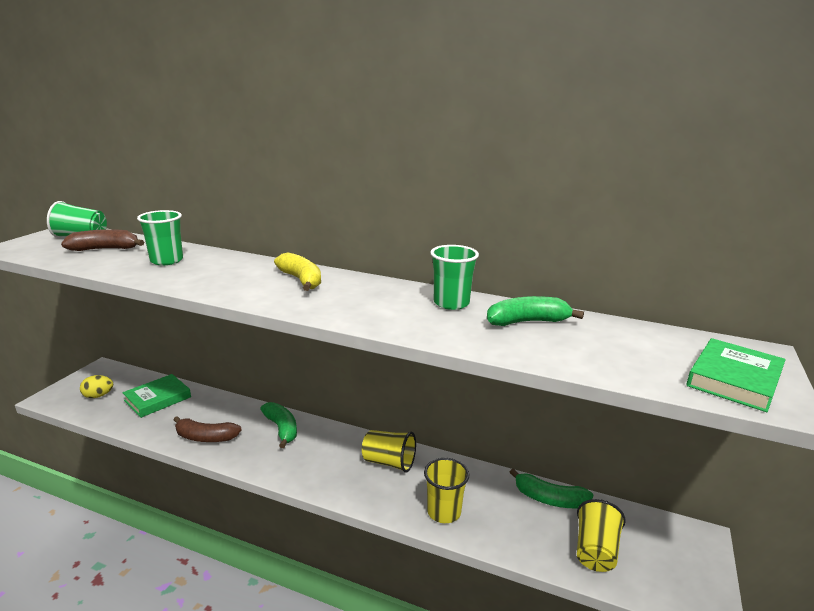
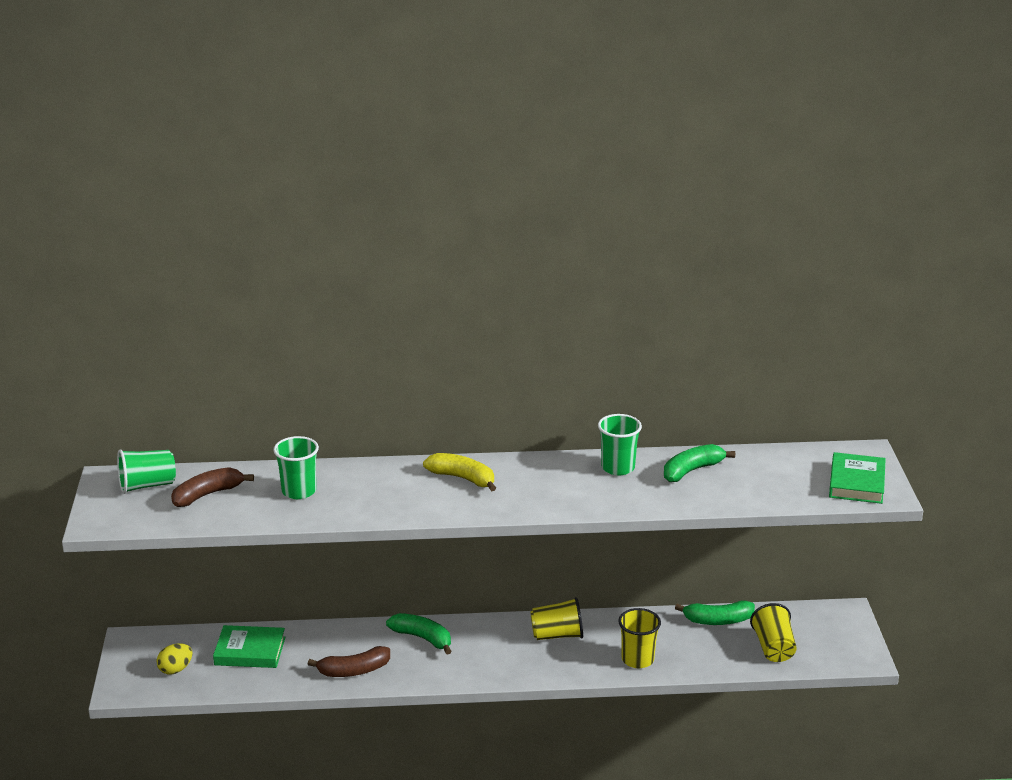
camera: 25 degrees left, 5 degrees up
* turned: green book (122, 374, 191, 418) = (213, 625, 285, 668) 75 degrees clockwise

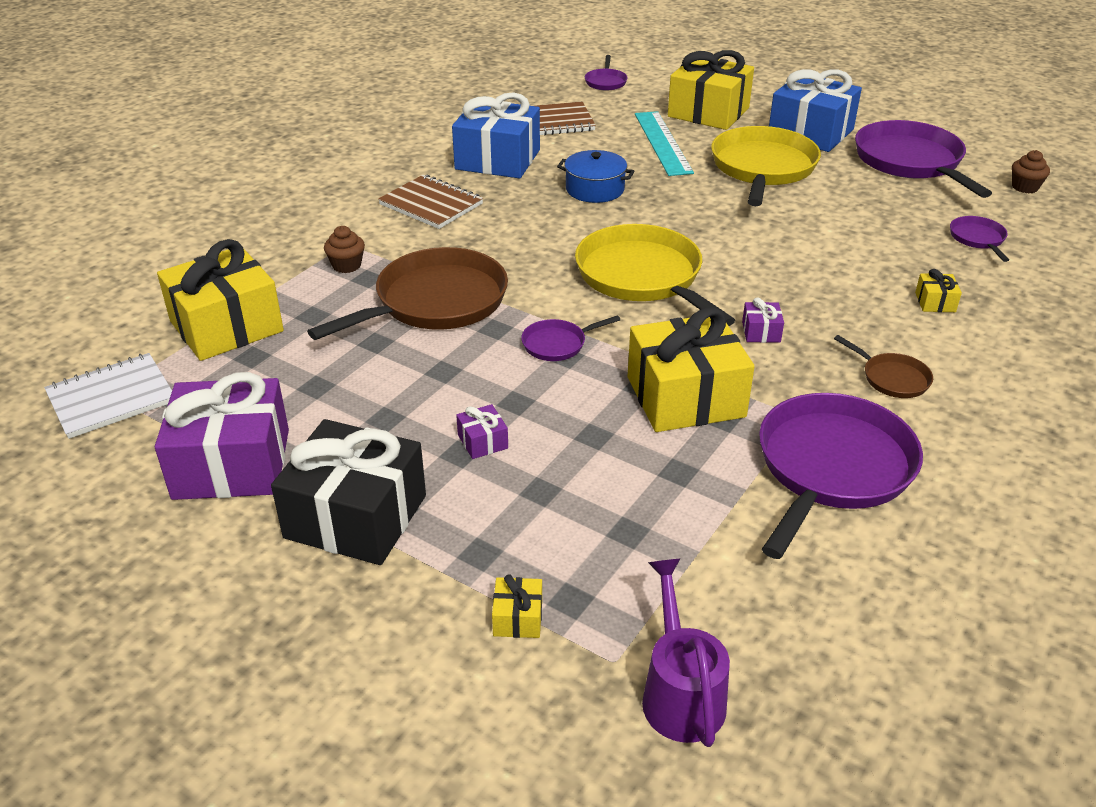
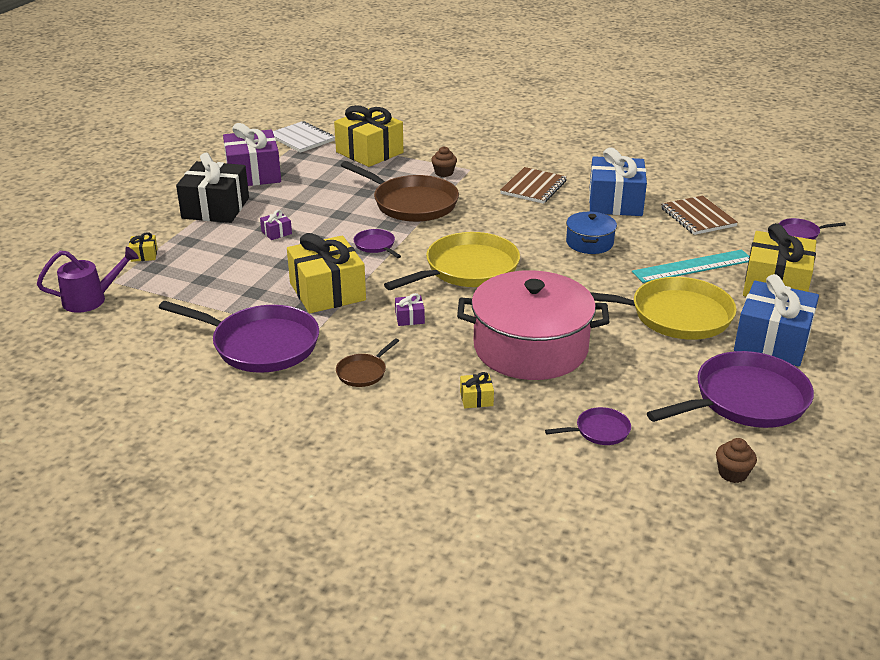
camera: 80 degrees right, 5 degrees down
* added: pink pot (457, 270, 609, 380)

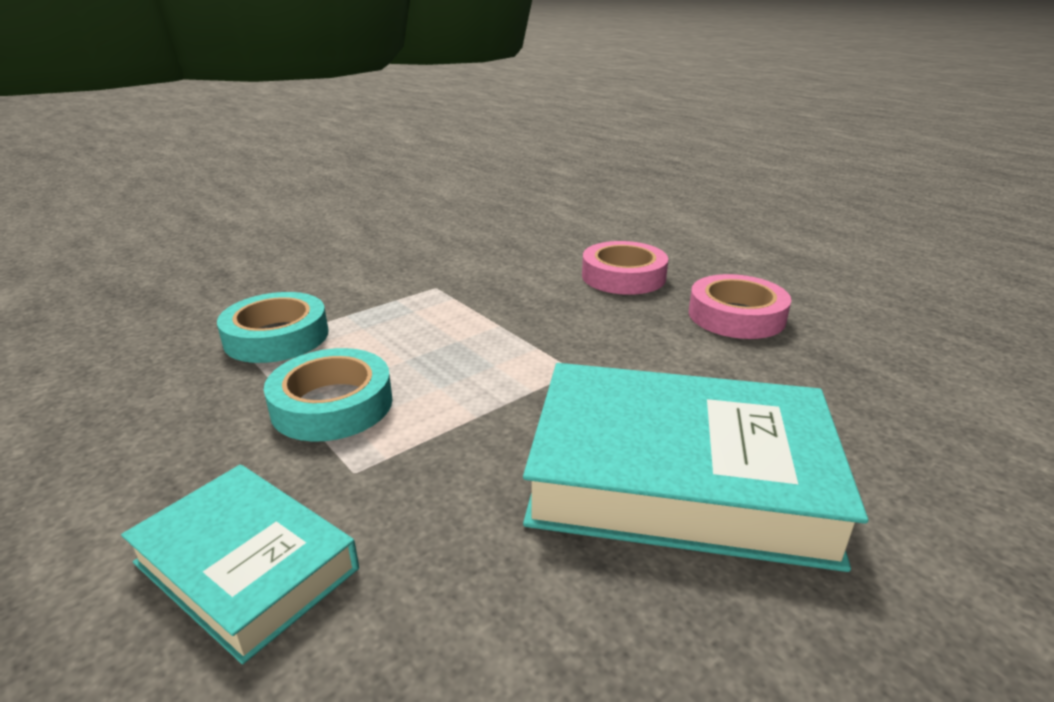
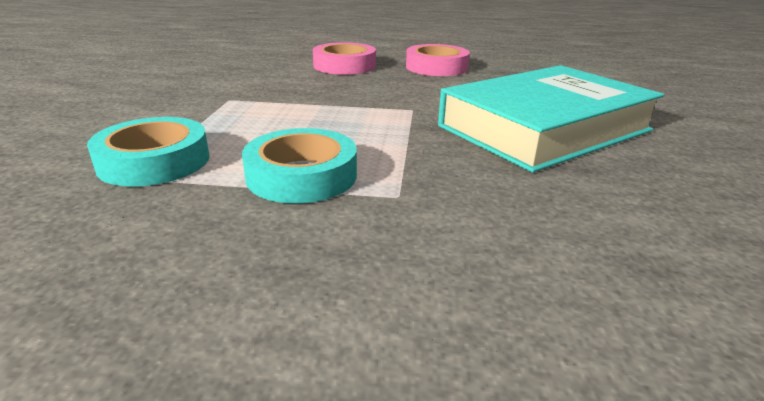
camera: 45 degrees left, 0 degrees up
* removed: turquoise book (121, 464, 359, 664)

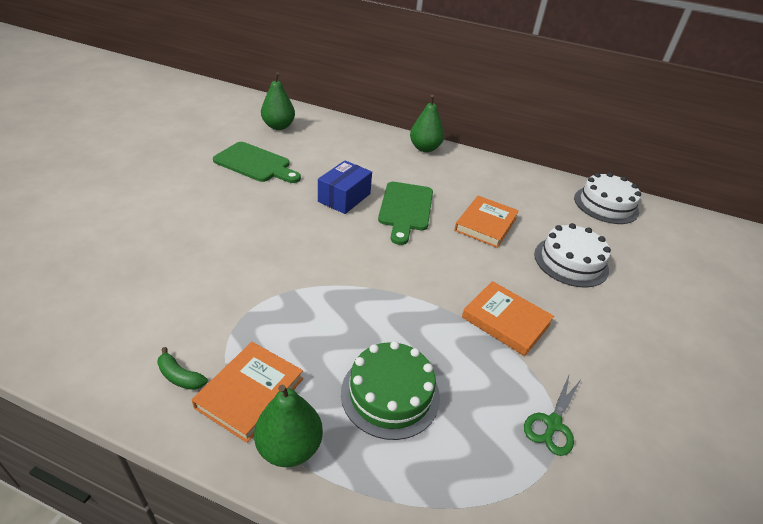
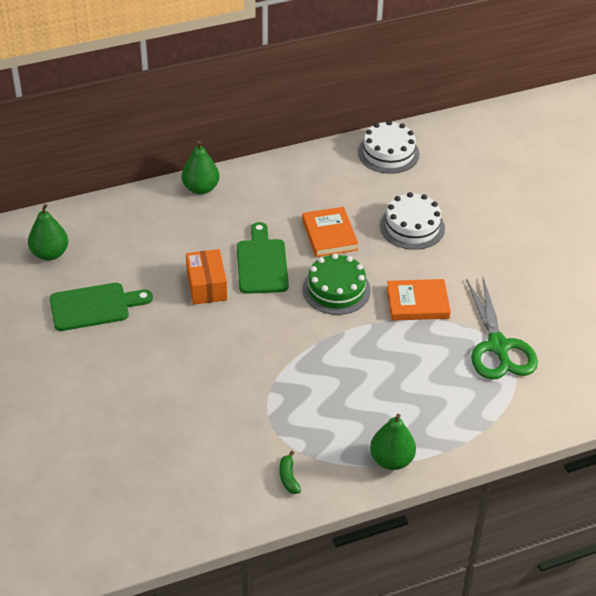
camera: 40 degrees left, 5 degrees up
* recoloured: blue box (318, 161, 372, 214) to orange box (186, 249, 227, 305)
* turned: green cutting board (378, 182, 433, 245) = (237, 222, 289, 294) 150 degrees counterclockwise
* turned: green banana (157, 347, 208, 390) = (280, 451, 301, 494) 90 degrees clockwise
* moved: green cake (341, 341, 440, 440) to (302, 253, 371, 315)
* resized: green scissors (524, 373, 581, 456) = (466, 278, 538, 380) x1.91
* removed: orange book (192, 342, 303, 443)

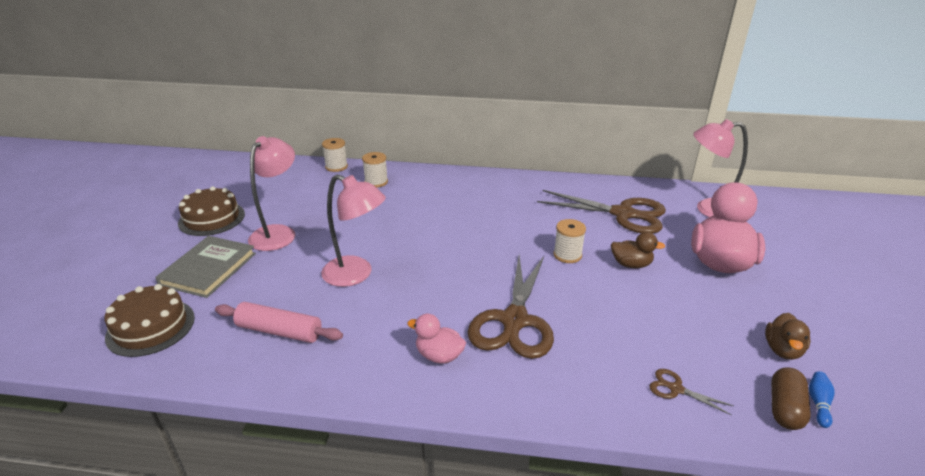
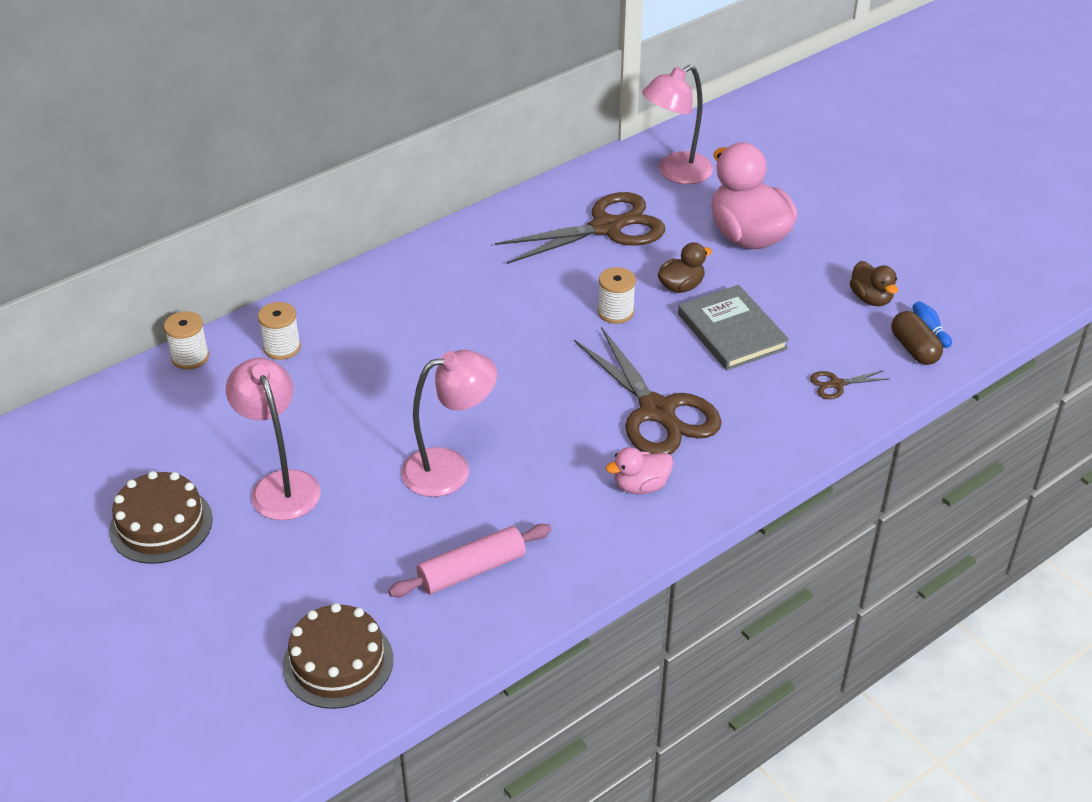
camera: 45 degrees left, 10 degrees up
* moved: grey book (155, 236, 256, 298) to (678, 285, 789, 370)

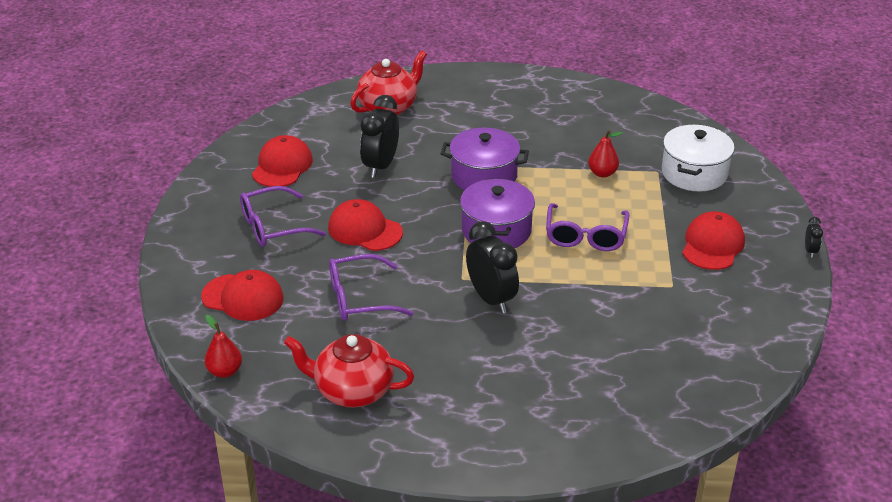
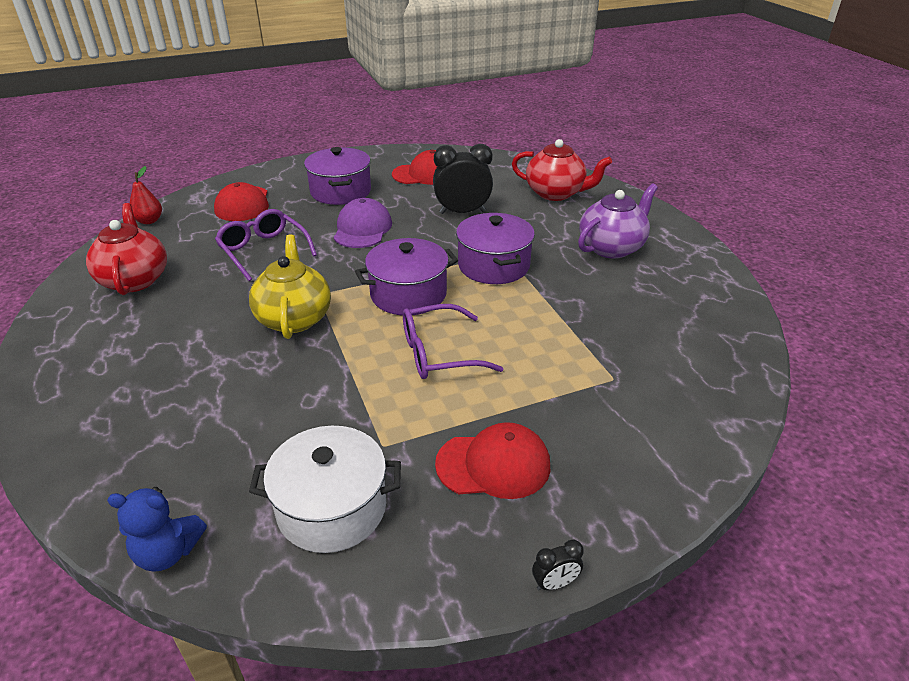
camera: 65 degrees right, 0 degrees up
* added: blue teddy bear (107, 487, 207, 572)
* replaced: black clock (466, 221, 519, 313) to yellow teapot (249, 234, 331, 339)
* moved: white pot (662, 125, 735, 191) to (249, 426, 401, 553)
* replaced: purple glasses (240, 186, 326, 247) to purple pot (304, 147, 371, 205)
* recoloured: red cap (328, 199, 403, 251) to purple cap (333, 198, 392, 248)
* added: purple teapot (578, 184, 658, 259)
* removed: red pear (588, 130, 622, 177)

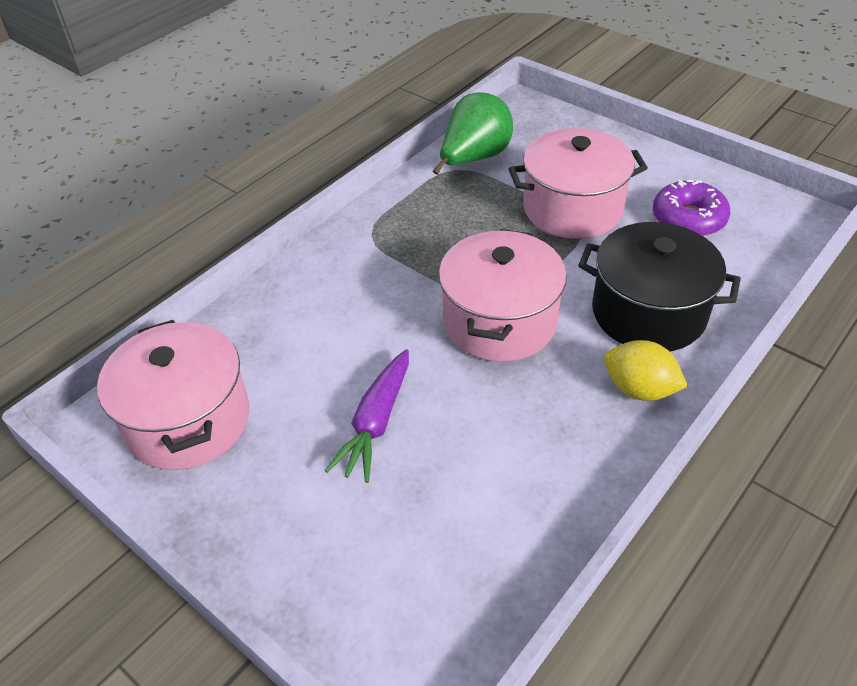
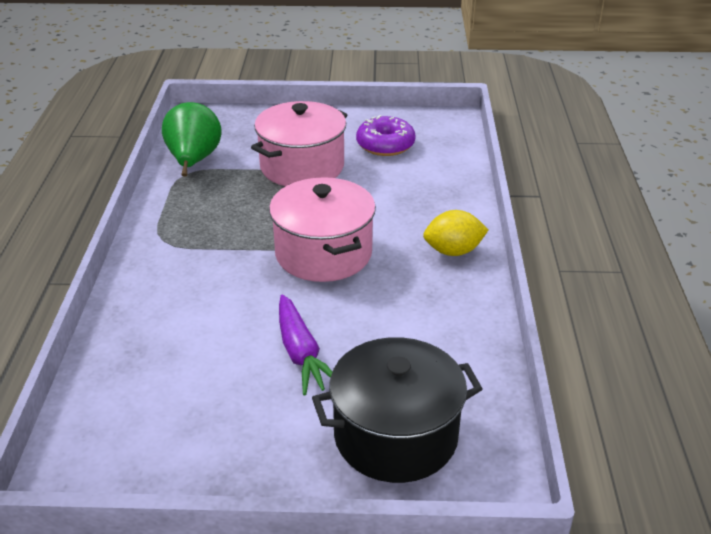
camera: 40 degrees left, 10 degrees down
* moved: black pot (578, 222, 741, 352) to (312, 337, 483, 483)
* removed: pink pot (97, 320, 249, 470)

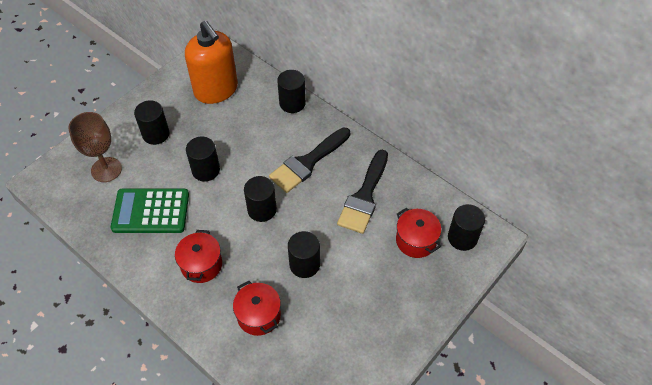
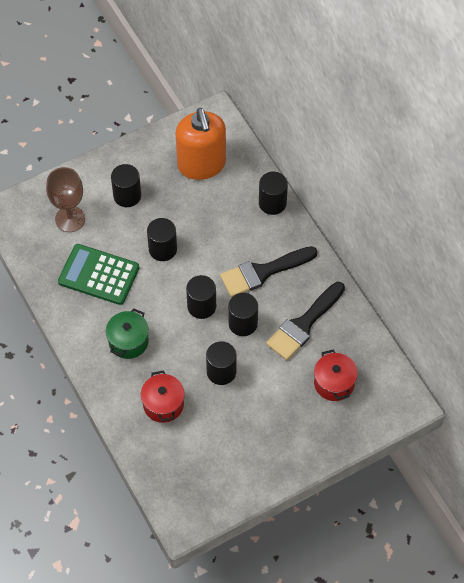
camera: 20 degrees right, 5 degrees up
* recoloured: red pot (175, 230, 222, 283) to green pot (106, 308, 149, 359)
* moved: black cylinder (448, 204, 485, 251) to (228, 293, 258, 336)

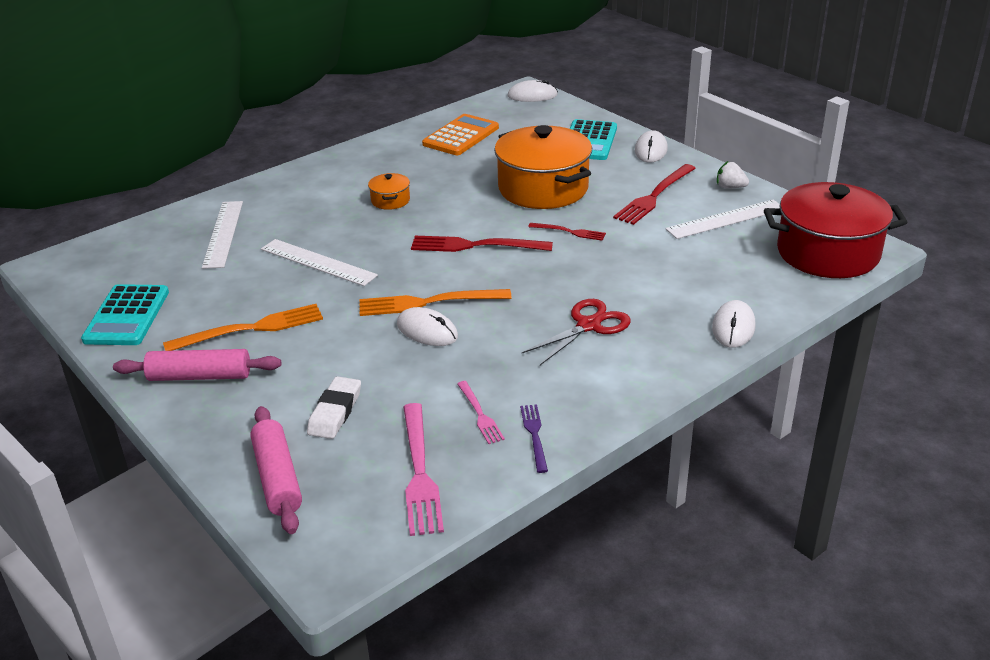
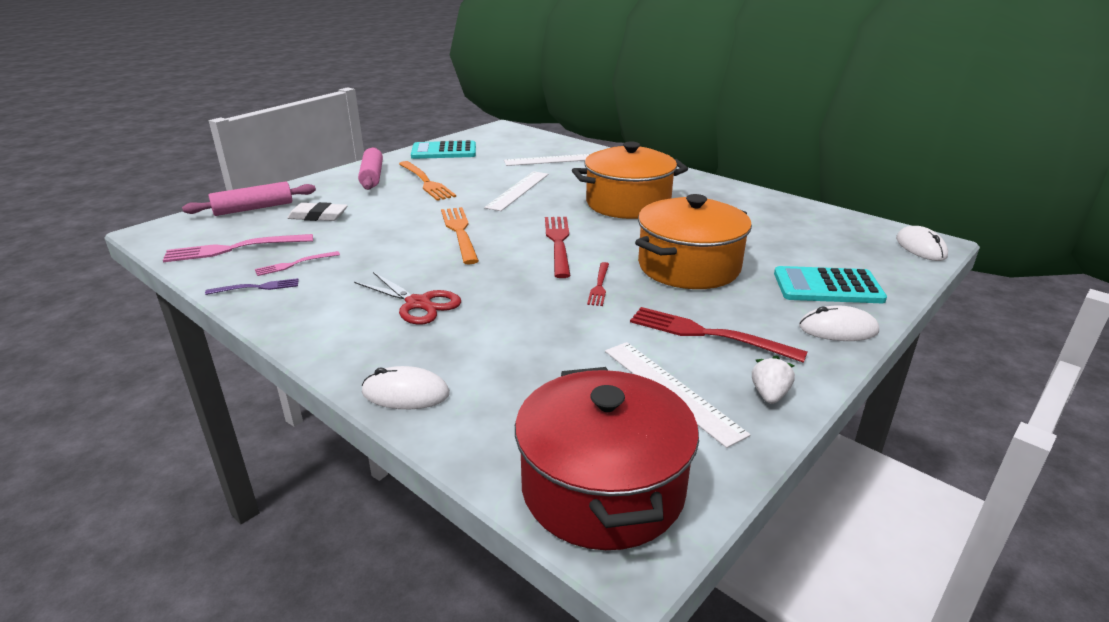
camera: 80 degrees right, 5 degrees down
* resized: orange pot (368, 173, 410, 210) = (572, 141, 688, 219) x2.33
* removed: white mouse (397, 307, 458, 346)
* removed: orange calculator (422, 114, 499, 155)

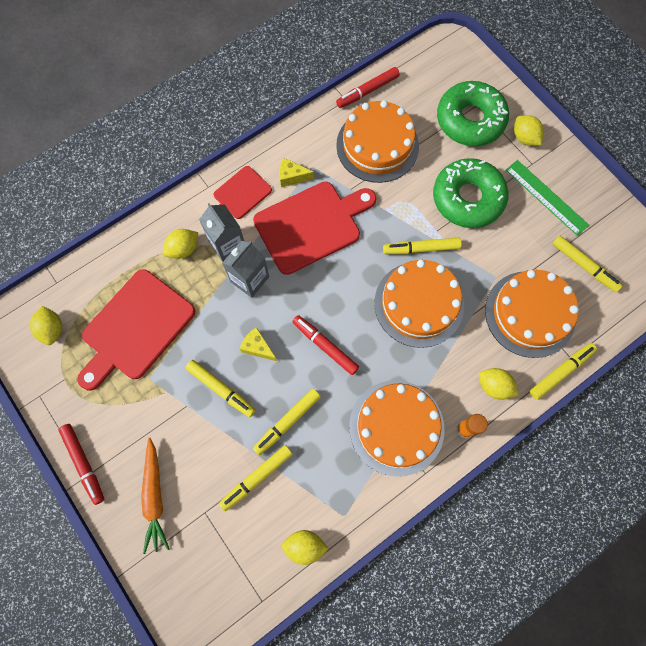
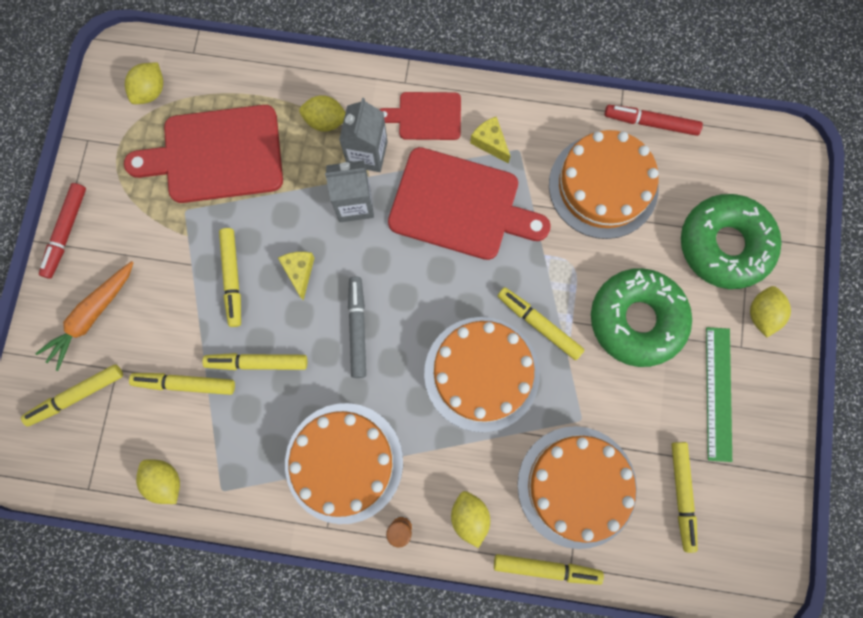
camera: 45 degrees right, 5 degrees up
* added: yellow marker (21, 364, 123, 427)
* recoloured: red marker (292, 315, 359, 375) to grey marker (348, 276, 366, 378)

